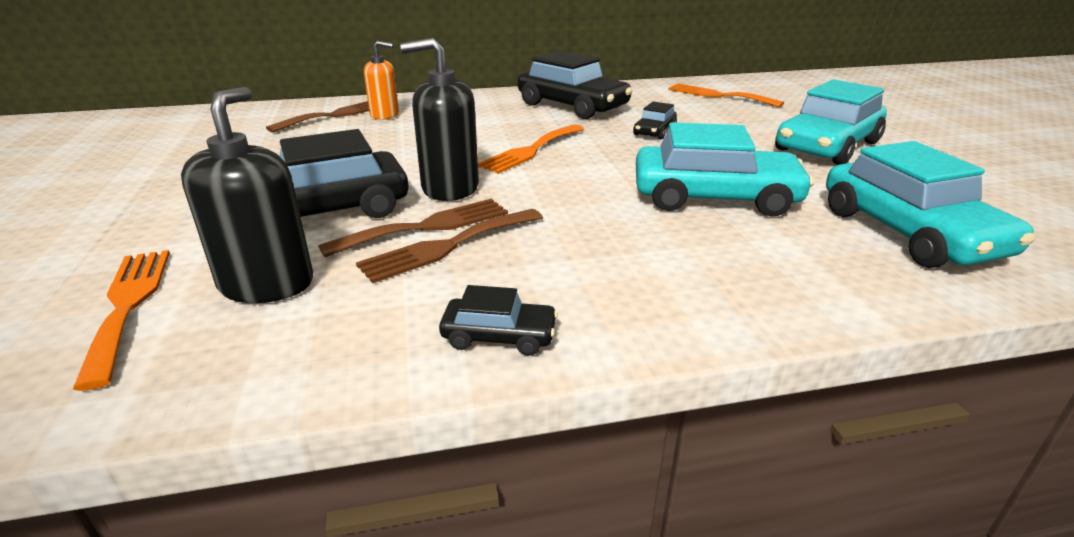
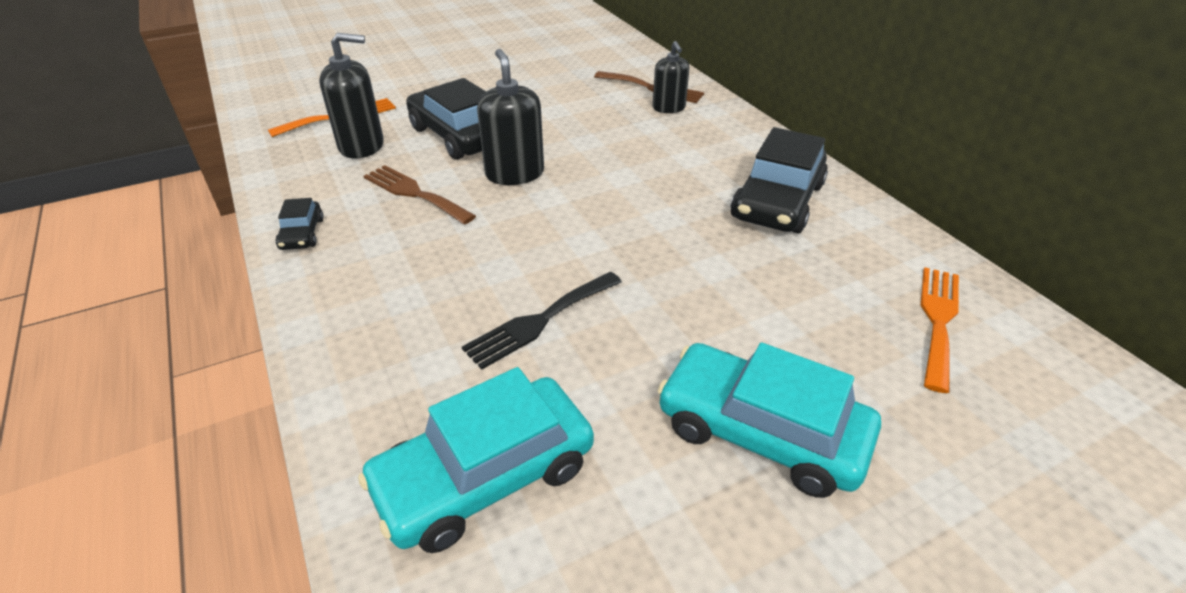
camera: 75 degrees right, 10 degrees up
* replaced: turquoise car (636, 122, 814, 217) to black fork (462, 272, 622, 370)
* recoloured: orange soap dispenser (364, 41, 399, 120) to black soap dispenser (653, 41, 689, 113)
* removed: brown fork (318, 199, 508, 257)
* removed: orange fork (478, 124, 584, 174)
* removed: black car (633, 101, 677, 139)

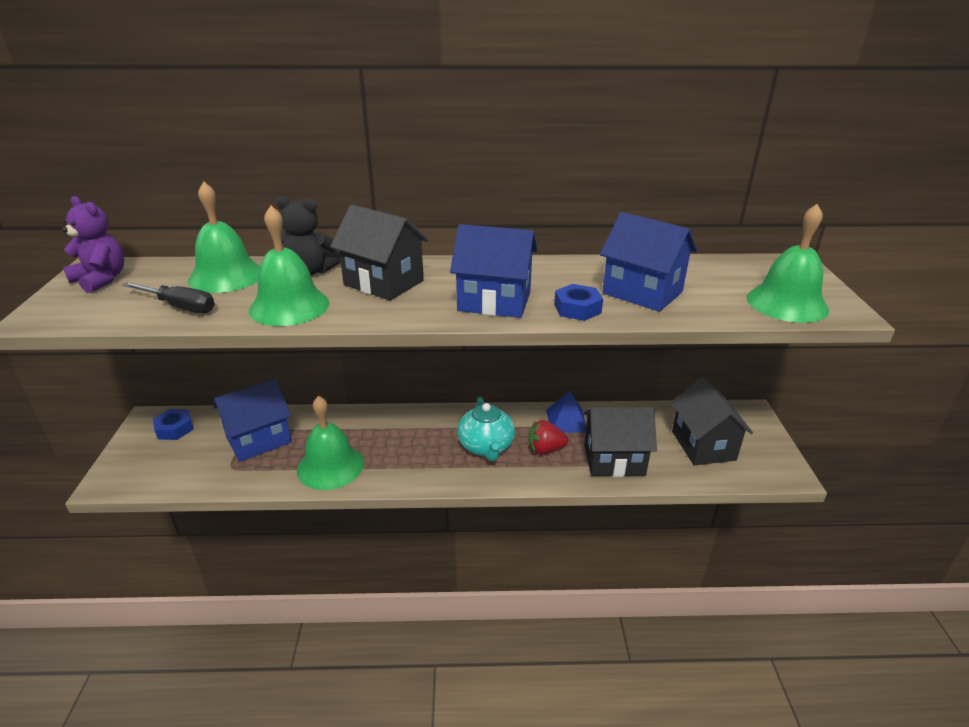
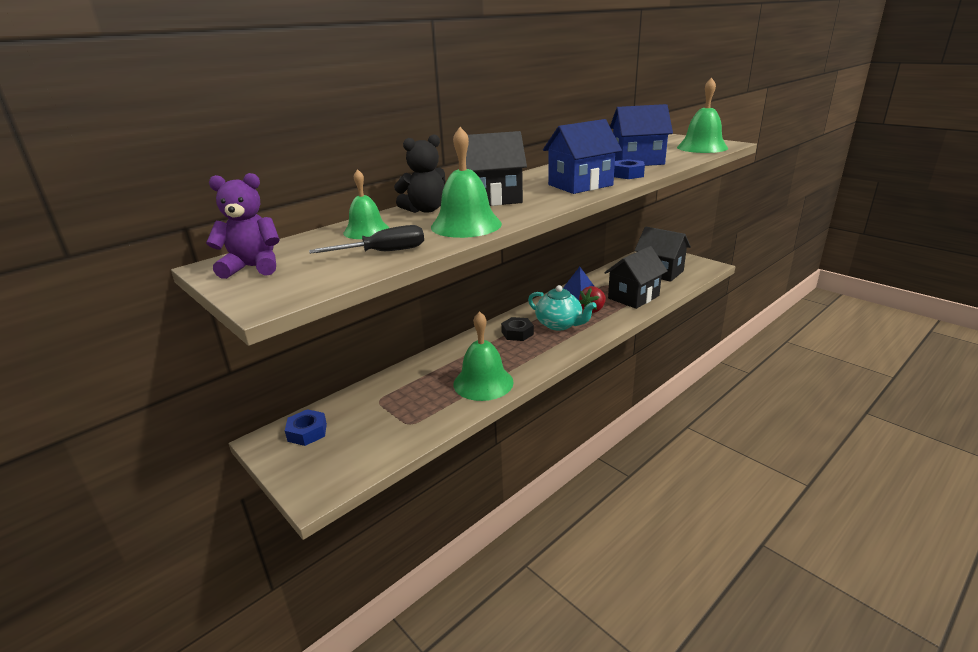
camera: 40 degrees left, 5 degrees down
* resized: green bell (188, 182, 260, 293) = (343, 169, 389, 239) x0.65
* added: black nut (501, 317, 534, 341)
* removed: blue house (213, 379, 292, 462)

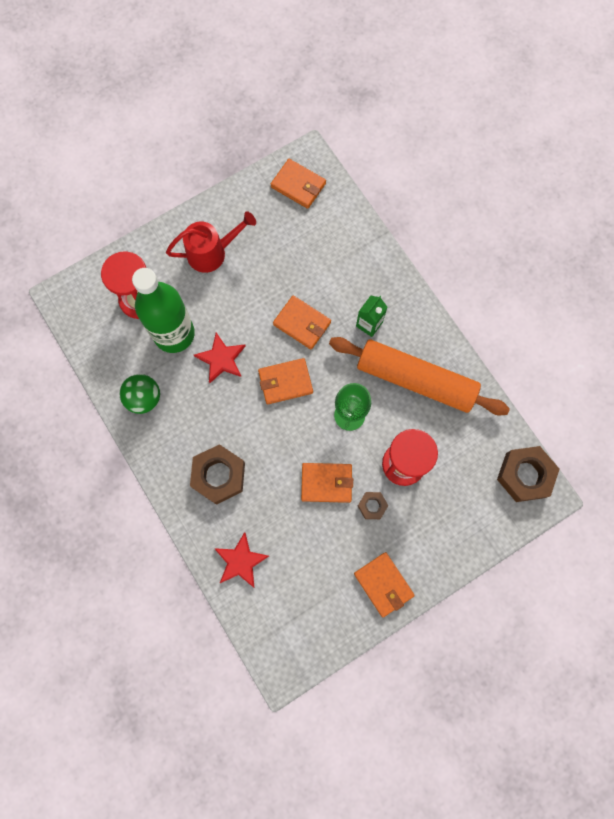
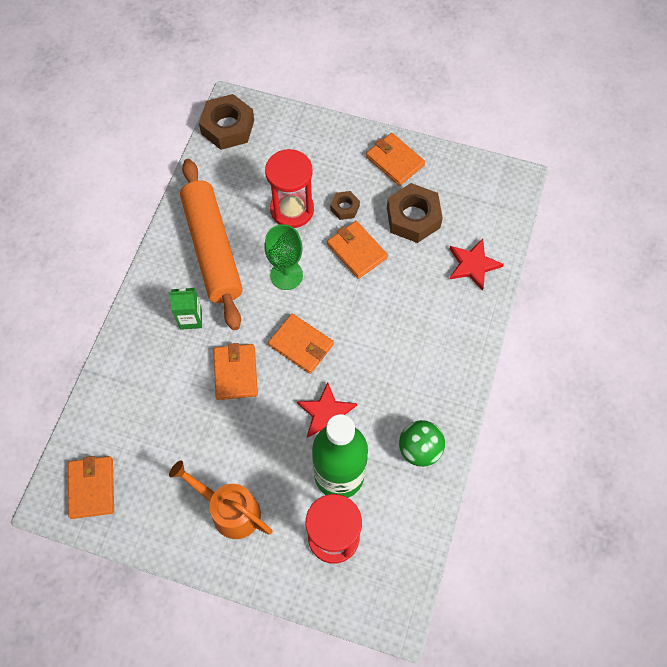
camera: 130 degrees left, 10 degrees down
* recoloured: red watering can (166, 211, 256, 273) to orange watering can (169, 460, 272, 539)
* turned: orange wallet (354, 552, 415, 617) = (366, 133, 425, 186) 60 degrees counterclockwise
* moved: brown nut (190, 444, 245, 505) to (387, 183, 443, 243)

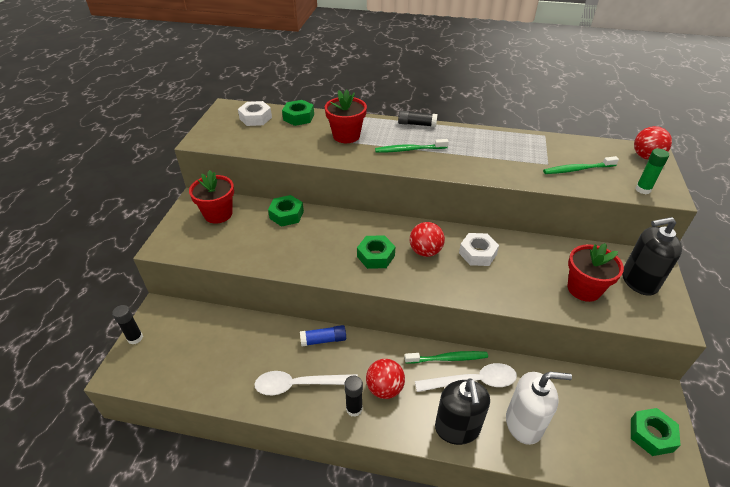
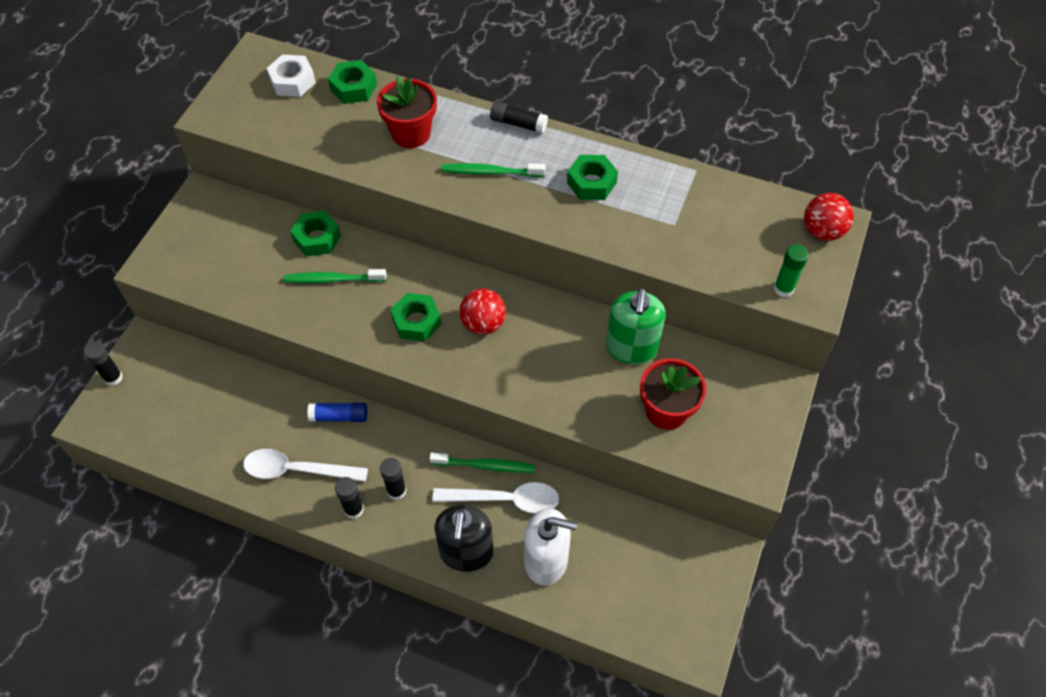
camera: 10 degrees right, 15 degrees up
* moved: green toothbrush (543, 156, 619, 174) to (284, 269, 386, 283)
* replaced: red ball (366, 359, 405, 399) to black glue stick (380, 458, 406, 500)
* moved: green nut (631, 408, 681, 456) to (567, 155, 618, 200)
* added: green soap dispenser (606, 288, 666, 365)
* removed: red flower pot (189, 170, 234, 224)
* removed: white nut (459, 233, 499, 266)
* removed: black soap dispenser (622, 217, 682, 296)

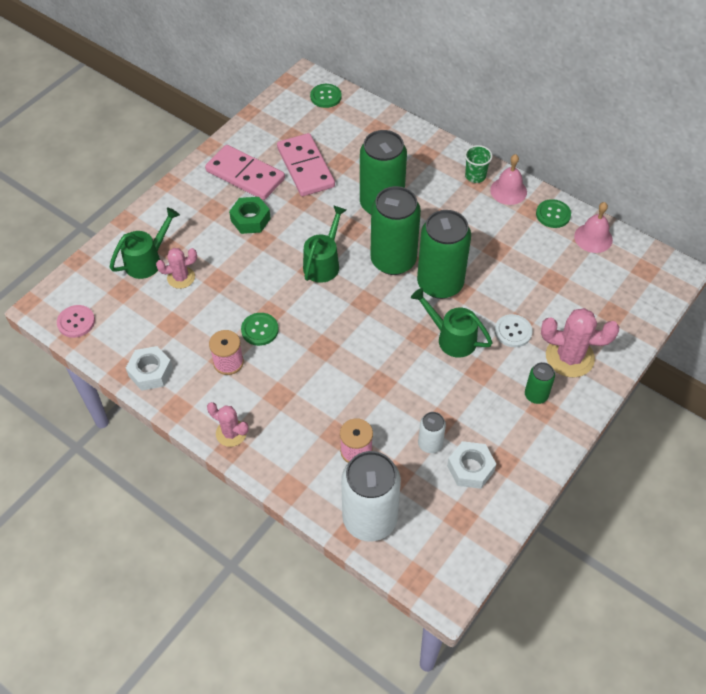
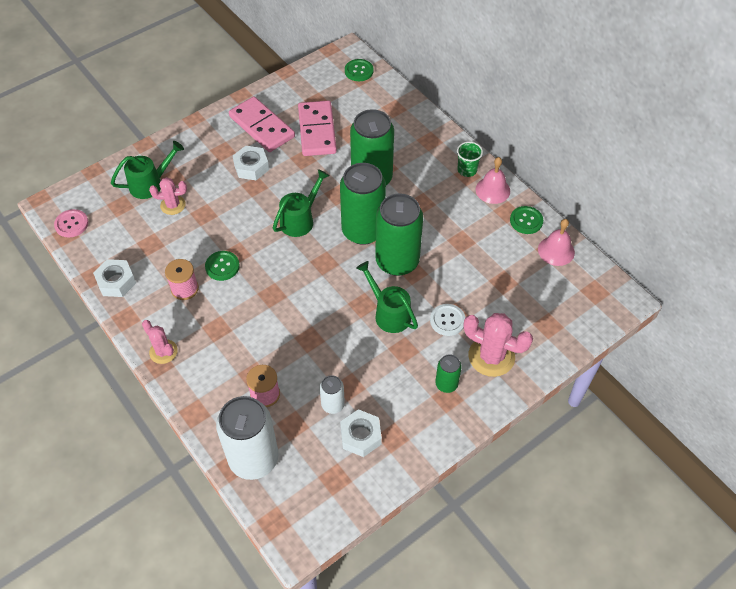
camera: 15 degrees right, 0 degrees up
* recoloured: green nut (229, 197, 271, 234) to white nut (233, 146, 269, 180)

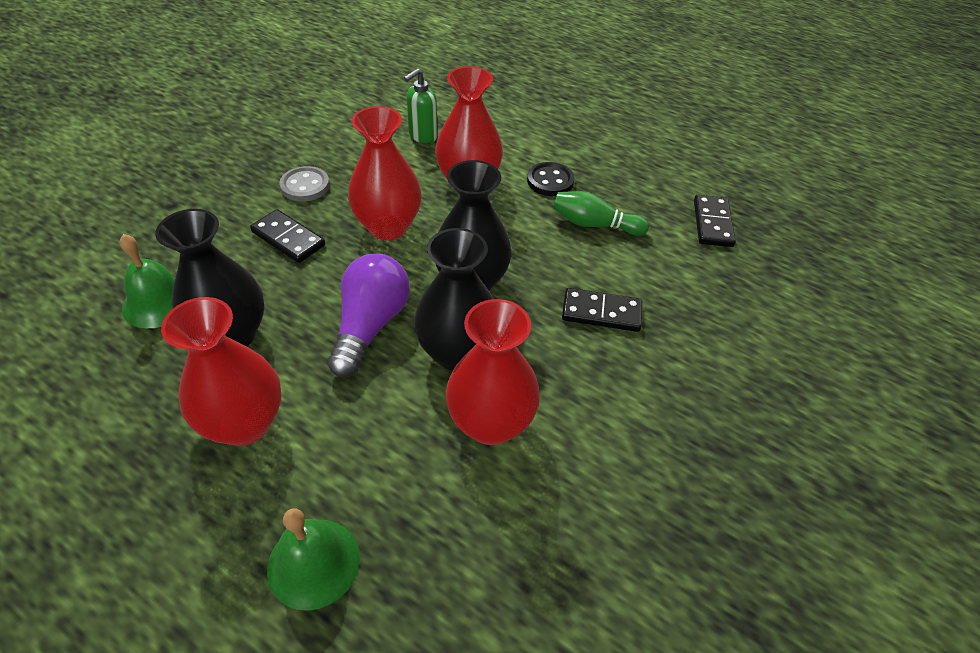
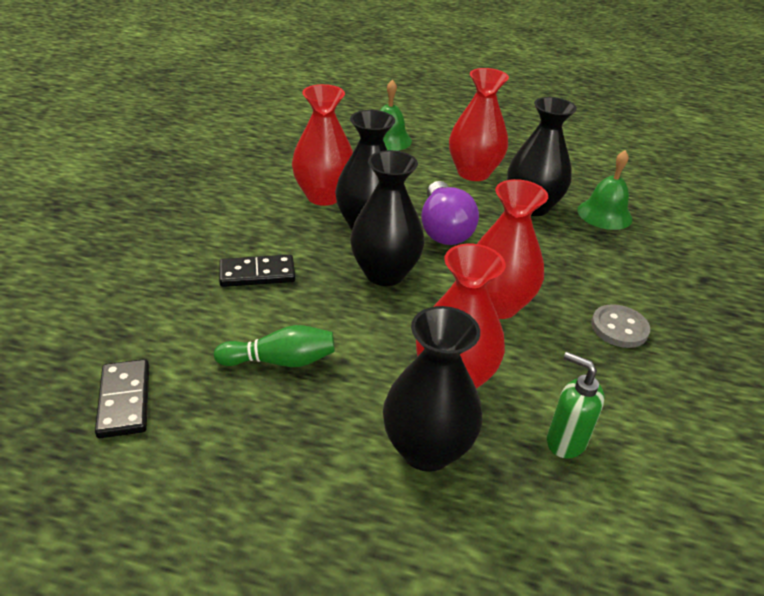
camera: 160 degrees right, 10 degrees down
* added: black vase (383, 306, 482, 472)
* turned: green soap dispenser (404, 68, 438, 143) = (547, 352, 605, 459) 75 degrees counterclockwise
* removed: black domino (250, 209, 325, 263)
* removed: black button (527, 162, 574, 196)

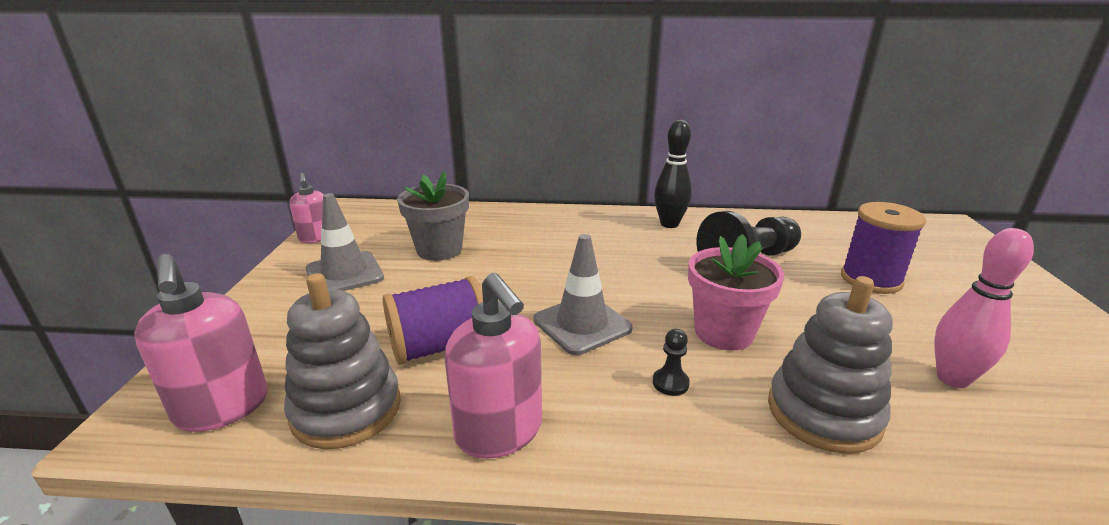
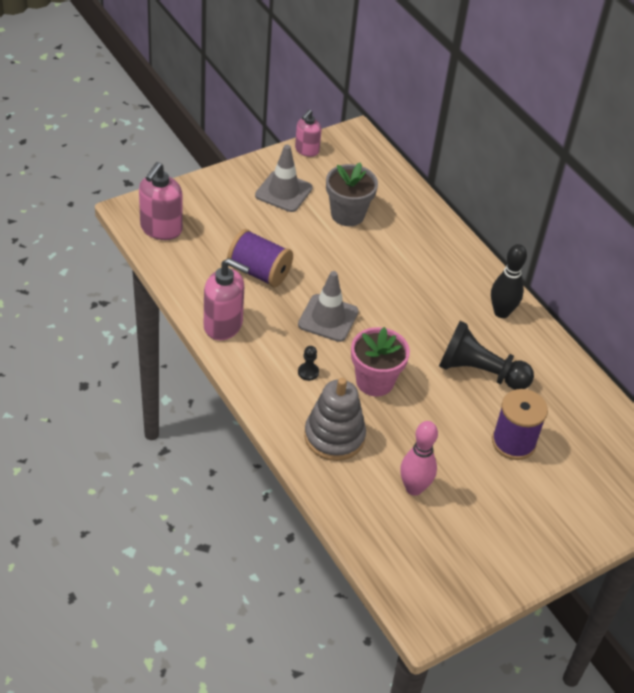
camera: 50 degrees right, 20 degrees up
* turned: pink soap dispenser (445, 273, 542, 459) = (204, 258, 250, 340) 90 degrees counterclockwise
* removed: grey stacking toy (284, 273, 401, 449)

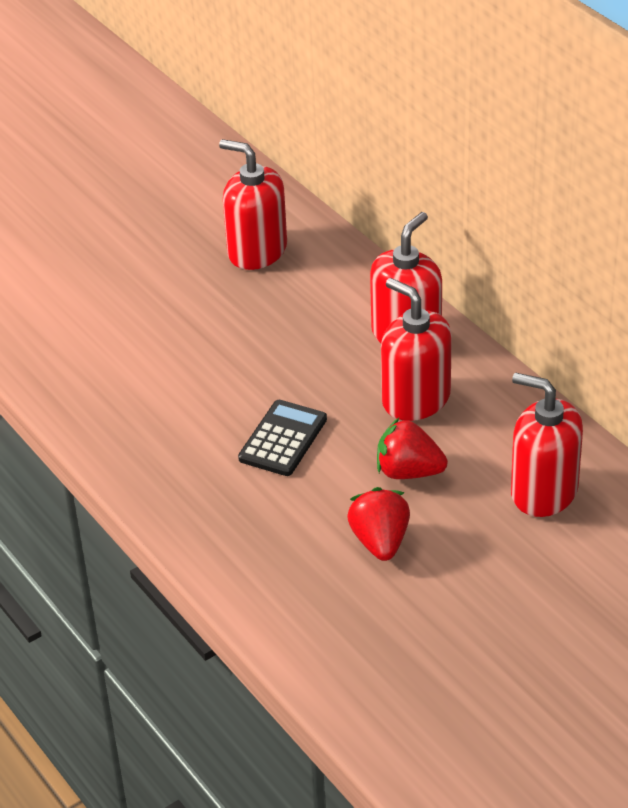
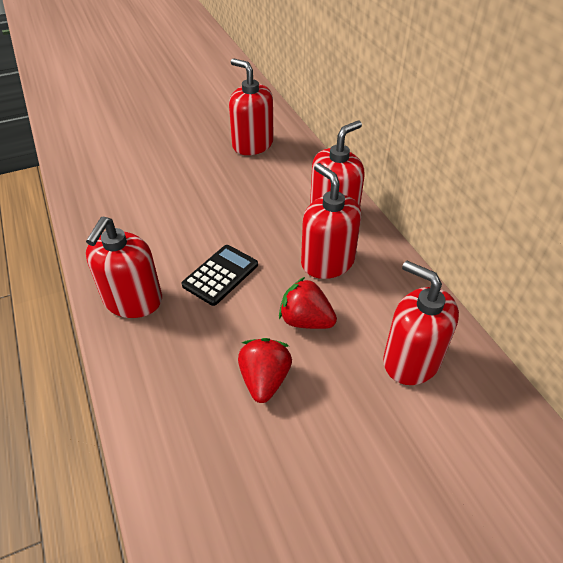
camera: 10 degrees right, 5 degrees up
* added: red soap dispenser (86, 217, 162, 318)

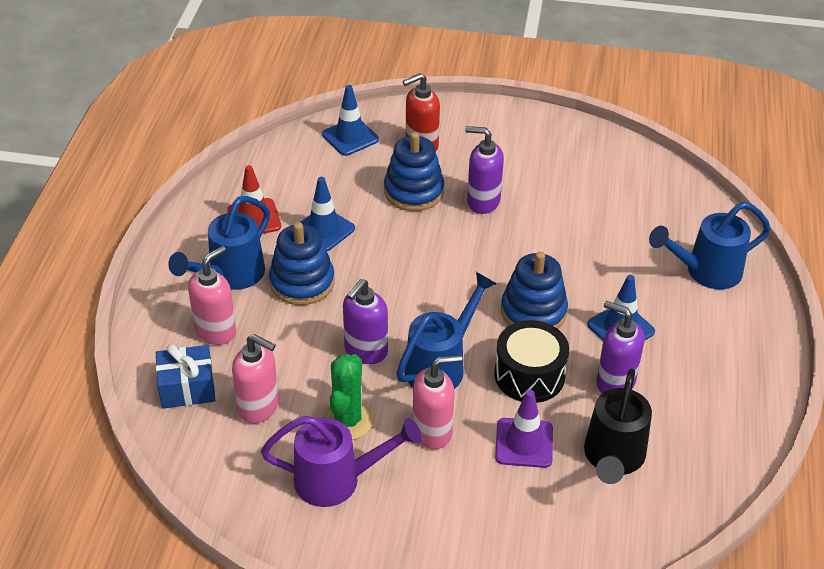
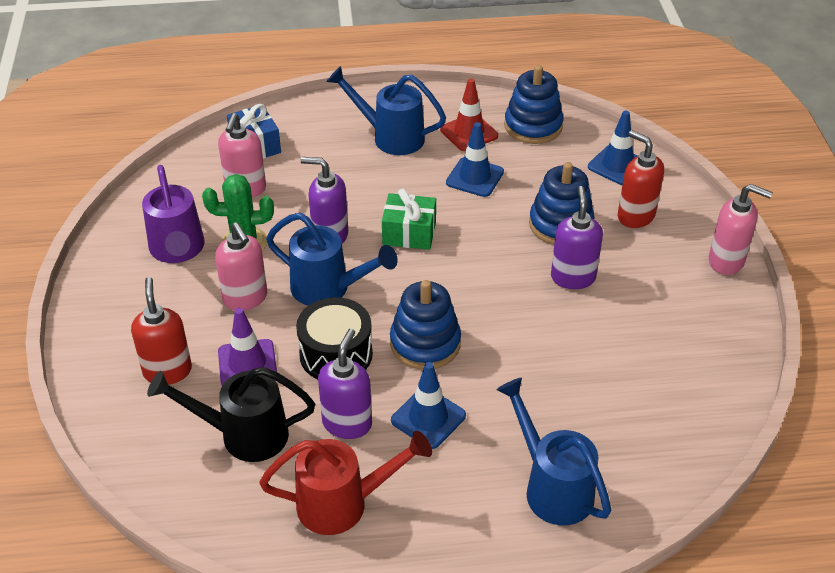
camera: 75 degrees right, 0 degrees up
* added: red soap dispenser (131, 277, 192, 385)
* added: red watering can (259, 431, 432, 535)
* added: green gift (382, 189, 436, 250)
* moved: blue stacking toy (269, 222, 335, 305) to (504, 65, 564, 144)
* moved: pink soap dispenser (188, 246, 236, 345) to (709, 184, 773, 275)

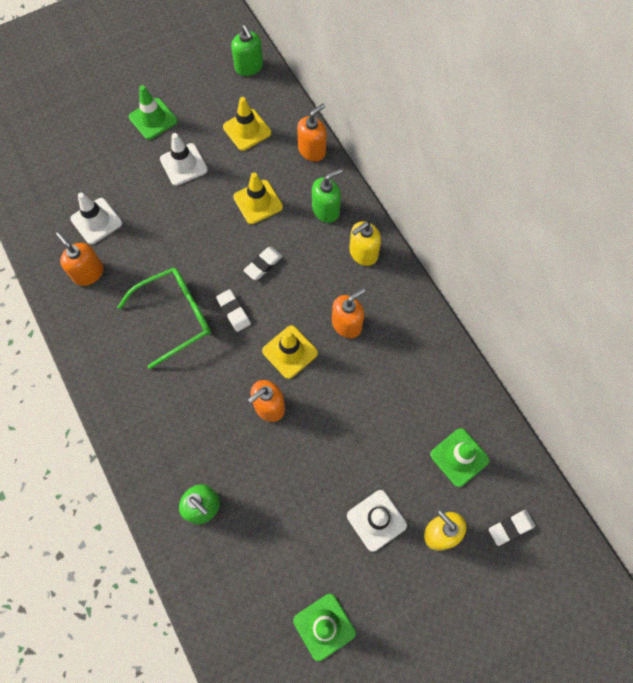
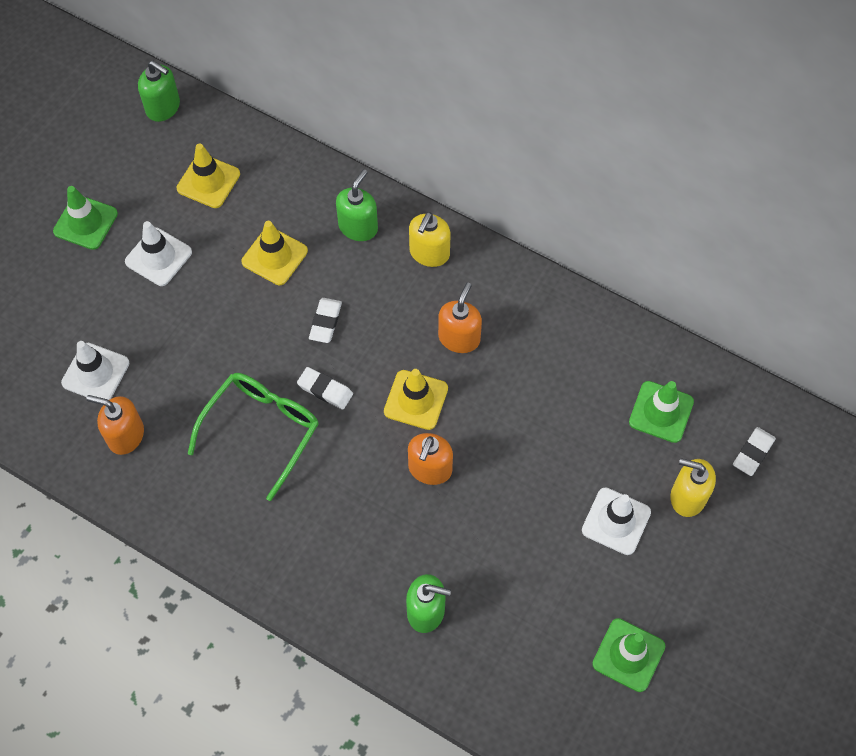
camera: 30 degrees left, 5 degrees down
* removed: orange soap dispenser (297, 103, 327, 162)

